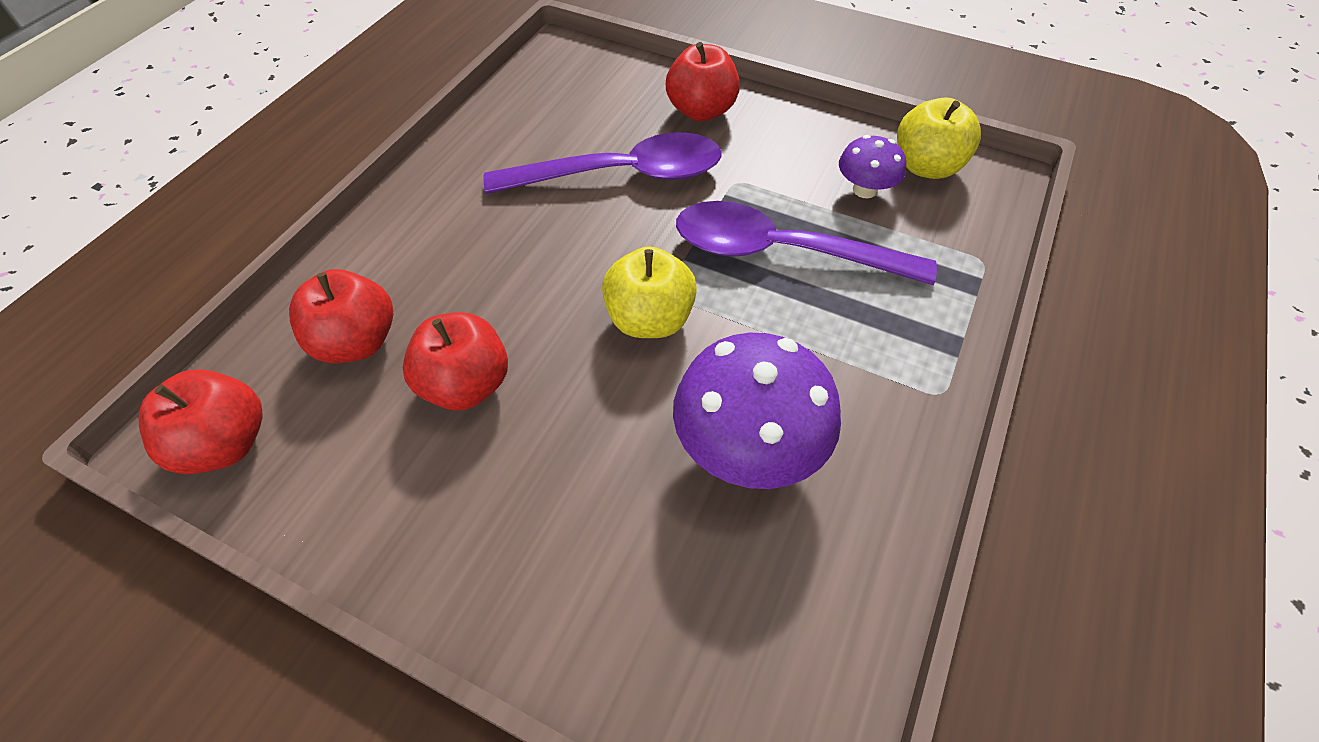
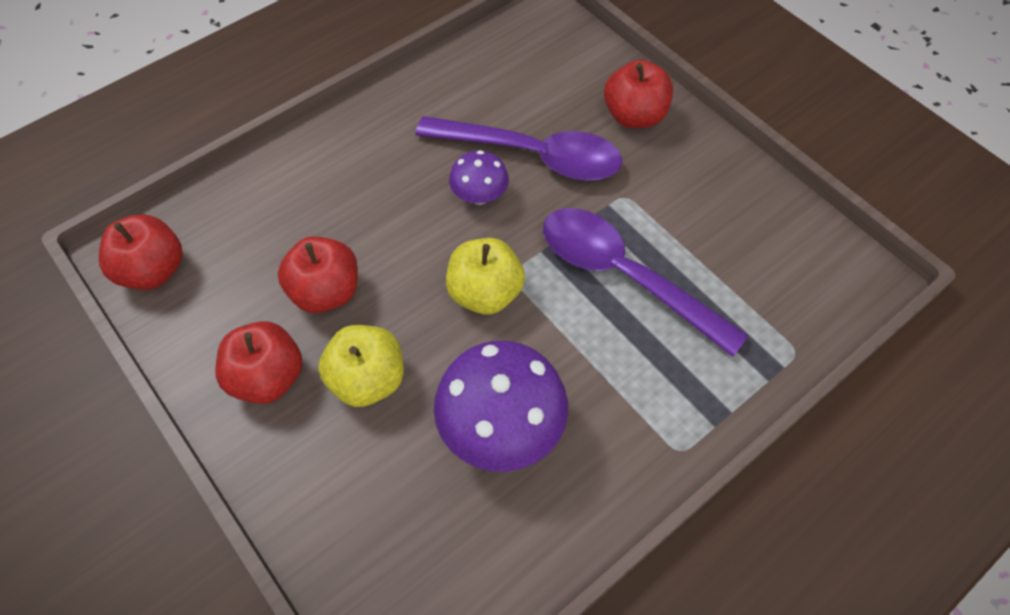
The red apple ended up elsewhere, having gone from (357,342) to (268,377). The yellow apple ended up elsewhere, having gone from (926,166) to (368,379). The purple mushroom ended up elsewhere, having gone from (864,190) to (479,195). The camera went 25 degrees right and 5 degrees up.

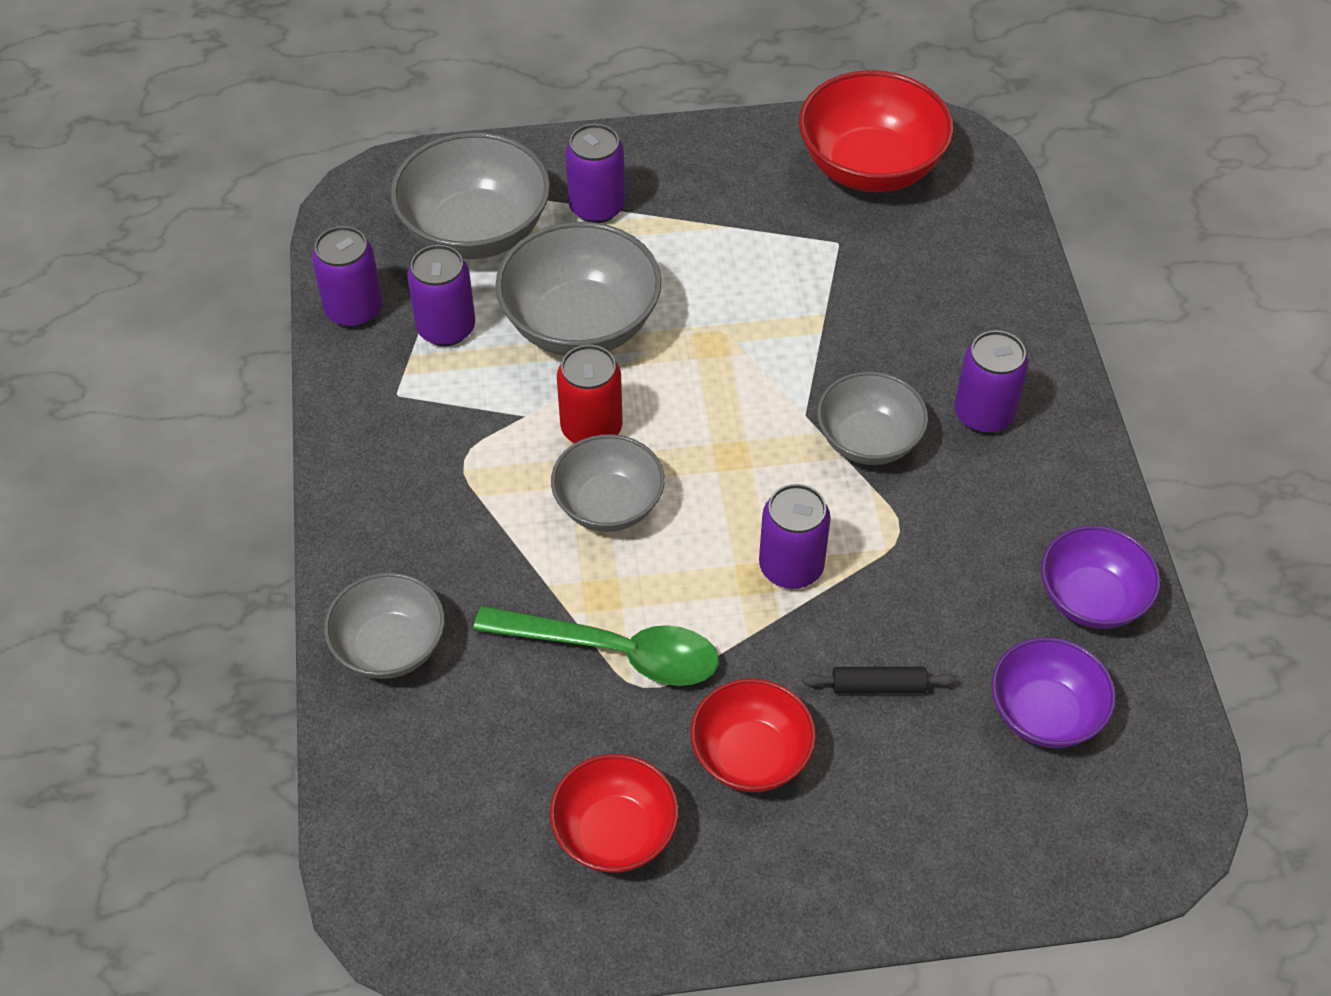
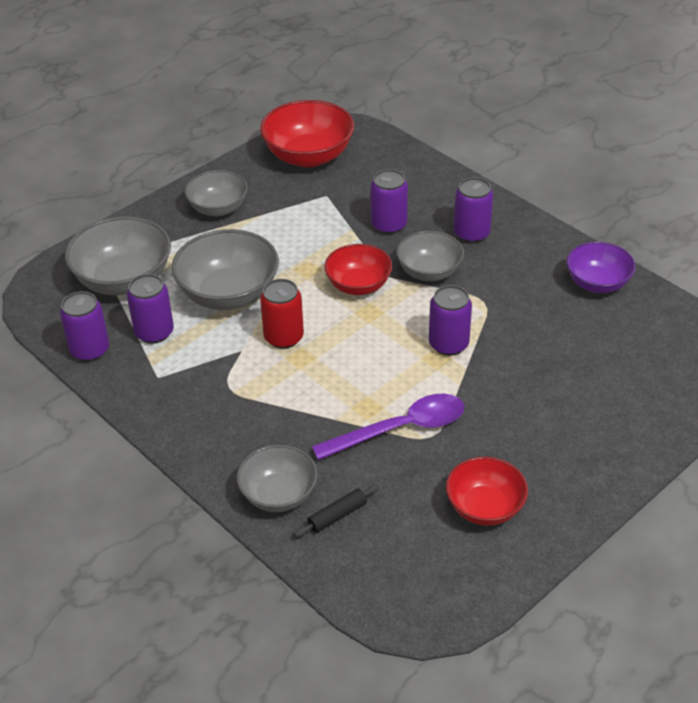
The grey bowl ended up elsewhere, having gone from (608,505) to (218,208). The black rolling pin ended up elsewhere, having gone from (878,686) to (337,515). What was the green spoon at (614,652) turned into the purple spoon at (400,429). The red bowl ended up elsewhere, having gone from (751,756) to (358,285). The purple can ended up elsewhere, having gone from (597,207) to (389,225). The second view lost the purple bowl at (1045,713). The camera went 35 degrees left and 10 degrees down.

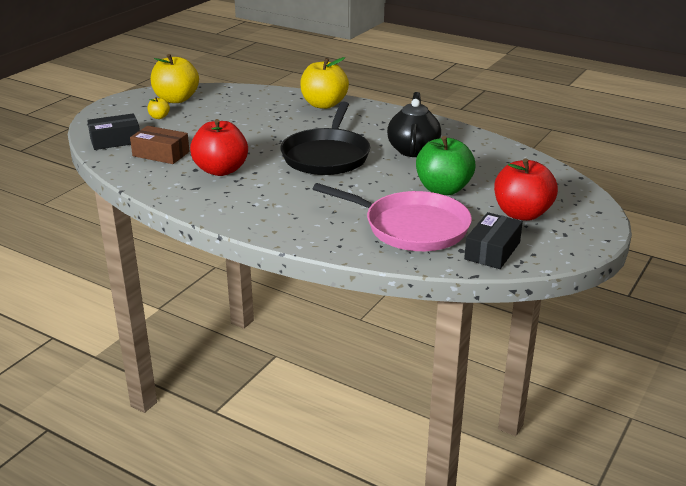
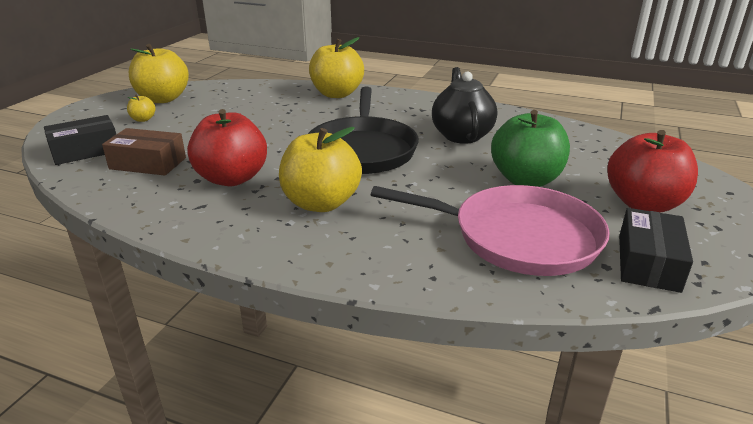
The second view gained the yellow apple at (321,203). The camera went 10 degrees left and 0 degrees up.

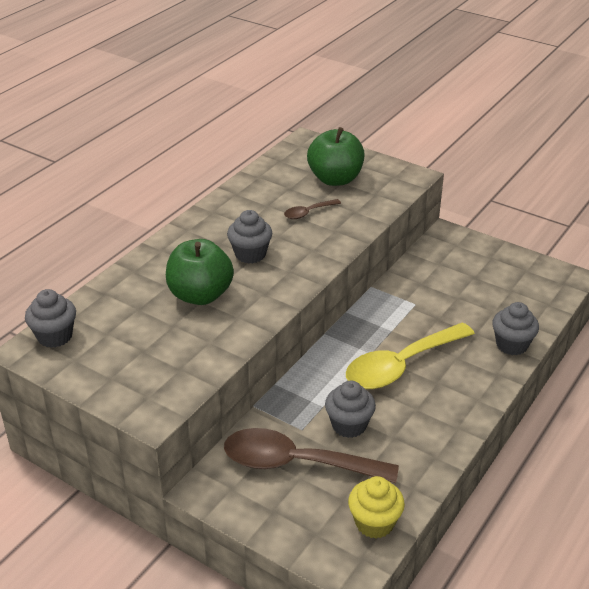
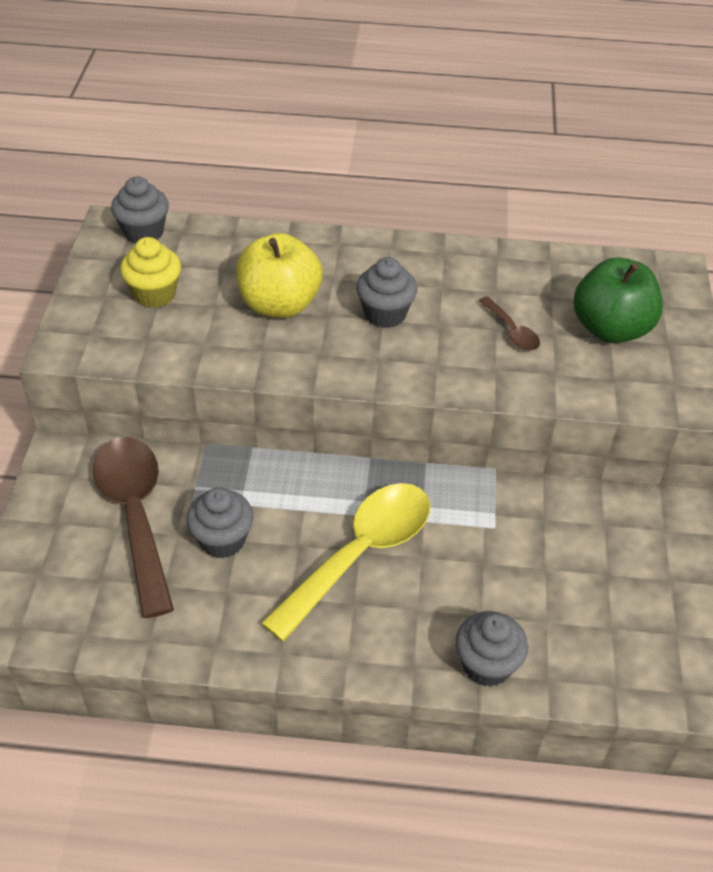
The yellow cupcake ended up elsewhere, having gone from (374,523) to (154,294). What was the green apple at (200,295) turned into the yellow apple at (279,304). The yellow spoon at (401,365) ended up facing another way, 105 degrees clockwise from before. The brown spoon at (308,213) ended up facing another way, 150 degrees counterclockwise from before. The camera went 60 degrees right and 10 degrees up.

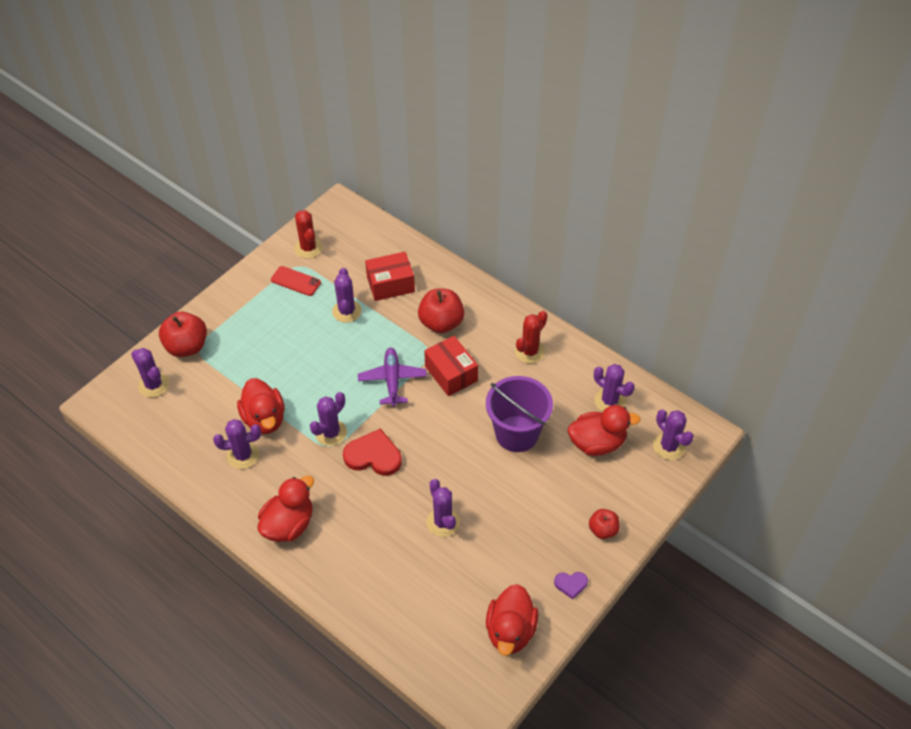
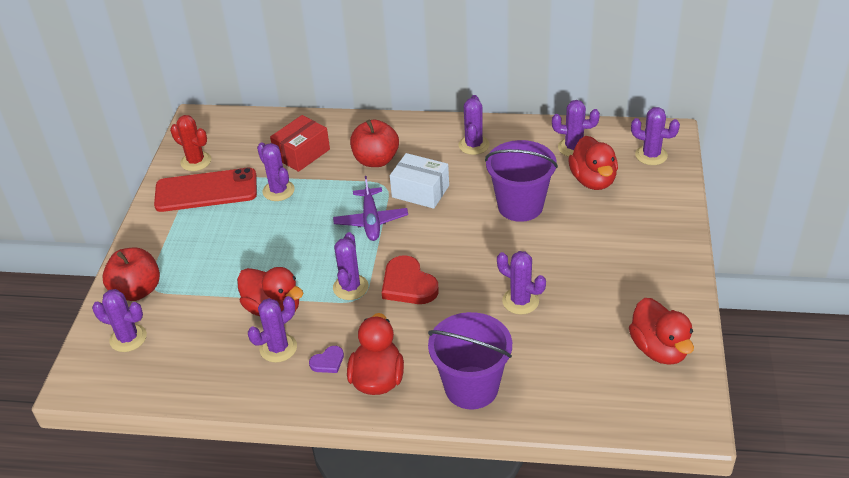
The size of the red phone at (295,281) changed by a factor of 1.88. The purple heart ended up elsewhere, having gone from (571,584) to (328,362). The purple plane at (392,380) ended up facing another way, 150 degrees counterclockwise from before. The red heart at (373,456) ended up facing another way, 105 degrees counterclockwise from before. What was the red box at (451,373) turned into the white box at (420,191). The second view gained the purple bucket at (471,387). What was the red cactus at (530,351) turned into the purple cactus at (473,145). The red duck at (597,443) ended up facing another way, 120 degrees clockwise from before. The second view lost the red apple at (603,530). The camera went 30 degrees left and 10 degrees down.

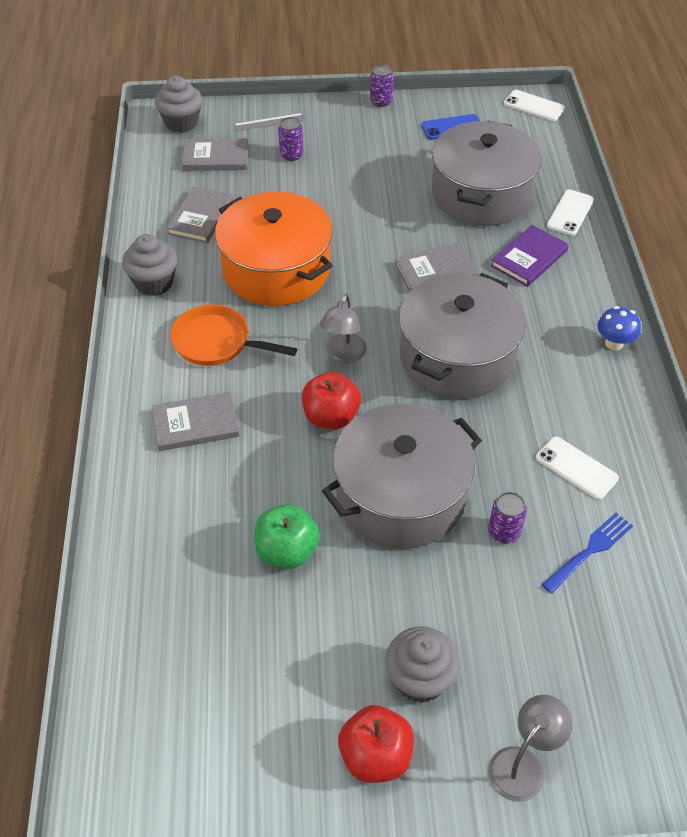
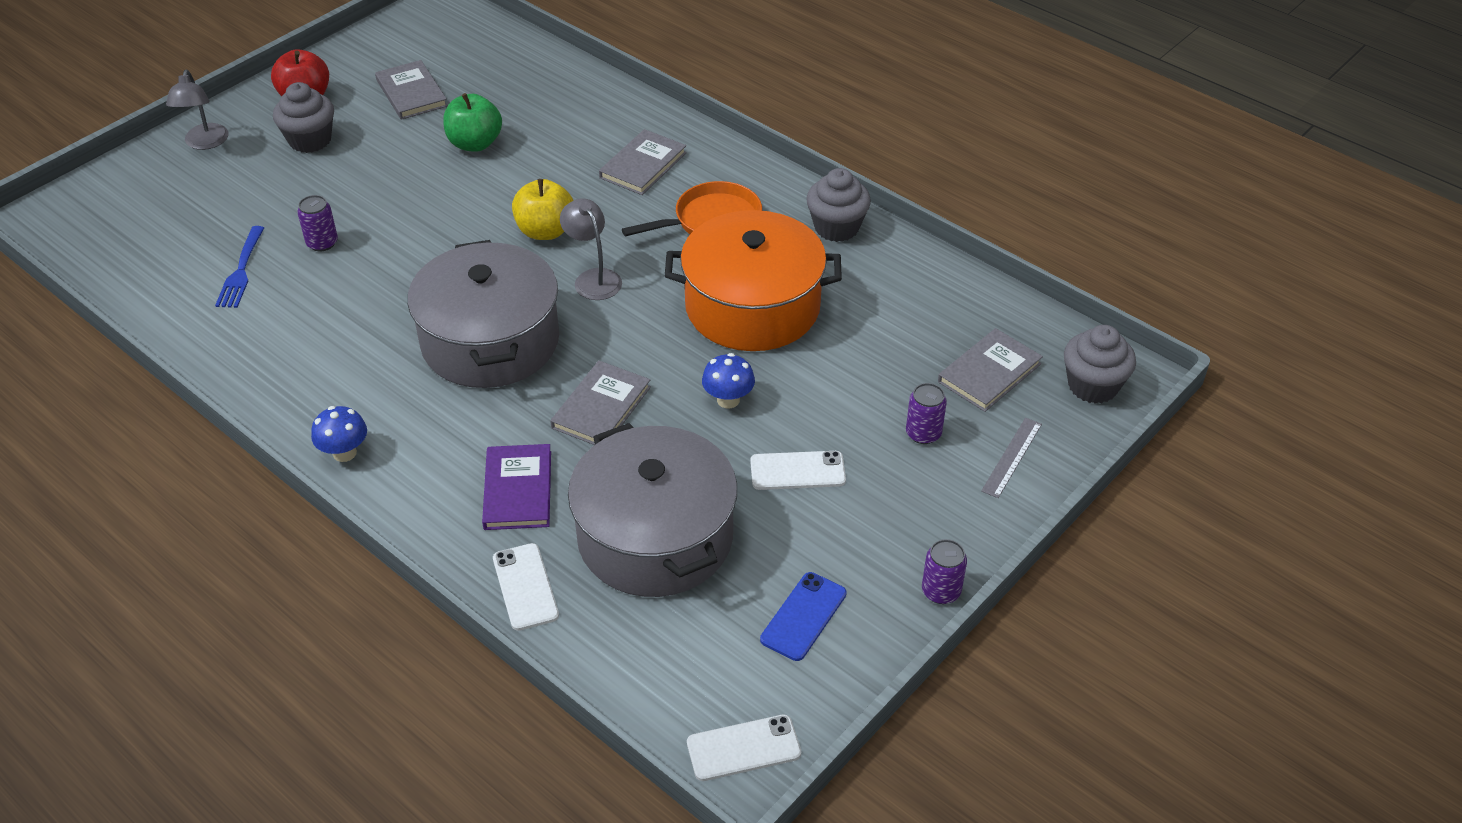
The grey book ended up elsewhere, having gone from (201,217) to (411,93). What was the red apple at (331,417) turned into the yellow apple at (545,231). The second view gained the blue mushroom at (728,400). The white phone ended up elsewhere, having gone from (576,468) to (797,471). The second view lost the grey pot at (401,495). The camera went 135 degrees right and 5 degrees down.

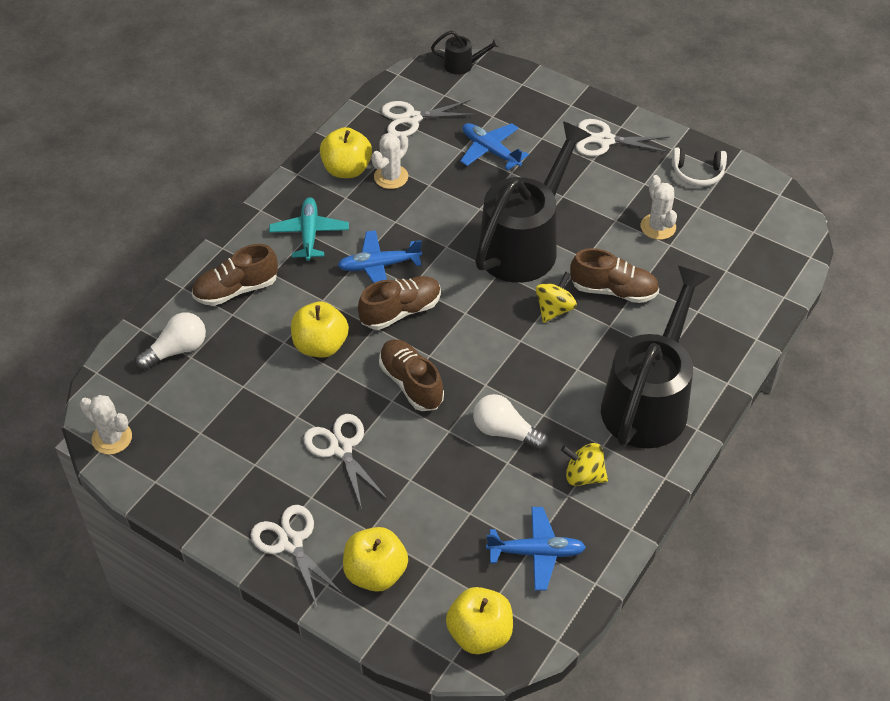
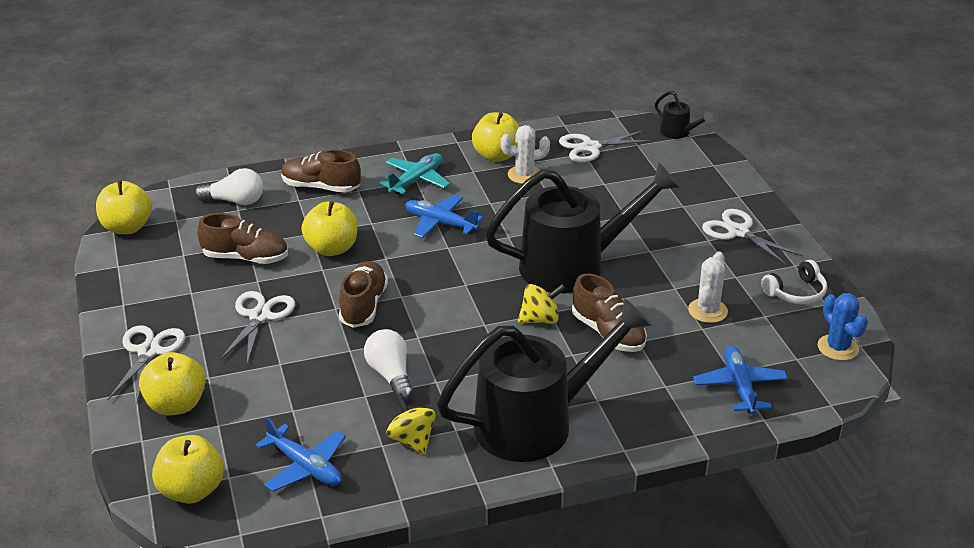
Where the white cactus stood at (112,438), the yellow apple came to stand at (127,227). The brown shoe ended up elsewhere, having gone from (400,311) to (245,258). The white scissors at (412,118) ended up facing another way, 45 degrees counterclockwise from before. The blue plane ended up elsewhere, having gone from (490,151) to (739,386). The white headphones at (697,173) ended up facing another way, 75 degrees counterclockwise from before. The second view gained the blue cactus at (838,348). The camera went 40 degrees right and 15 degrees down.

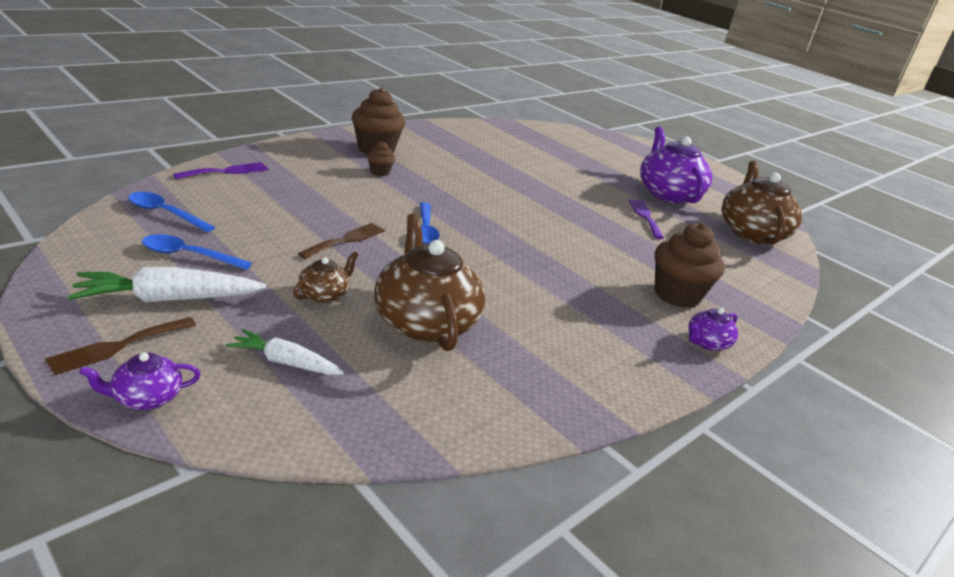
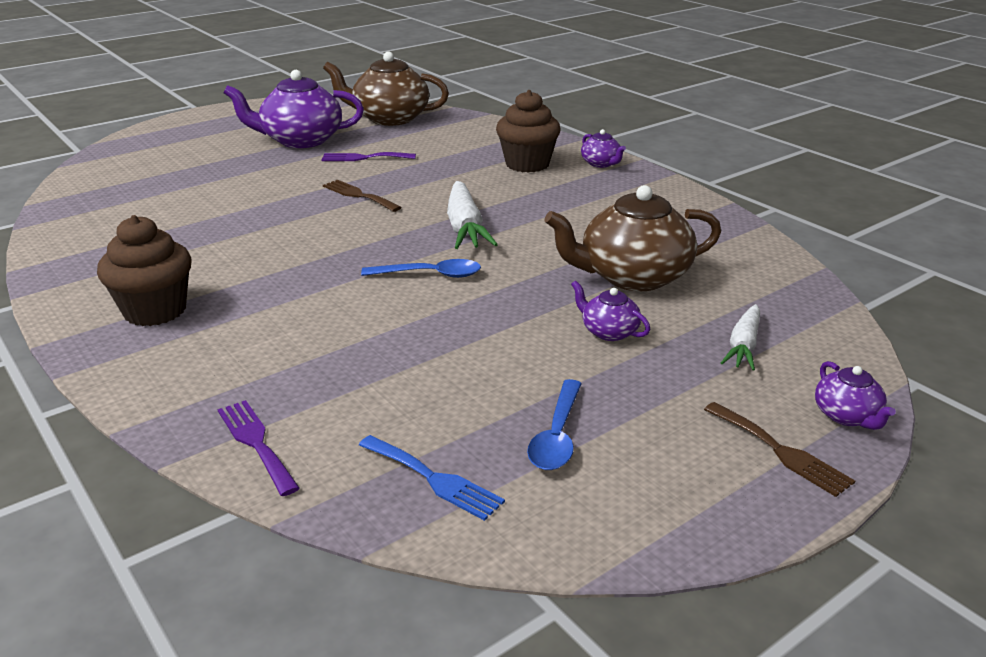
The brown fork ended up elsewhere, having gone from (346,240) to (358,195). Where the blue spoon stood at (165,213), the blue fork came to stand at (434,479). The white carrot ended up elsewhere, having gone from (168,299) to (465,228). What was the brown teapot at (324,294) turned into the purple teapot at (609,332). The second view lost the brown cupcake at (380,172). The camera went 80 degrees left and 0 degrees up.

